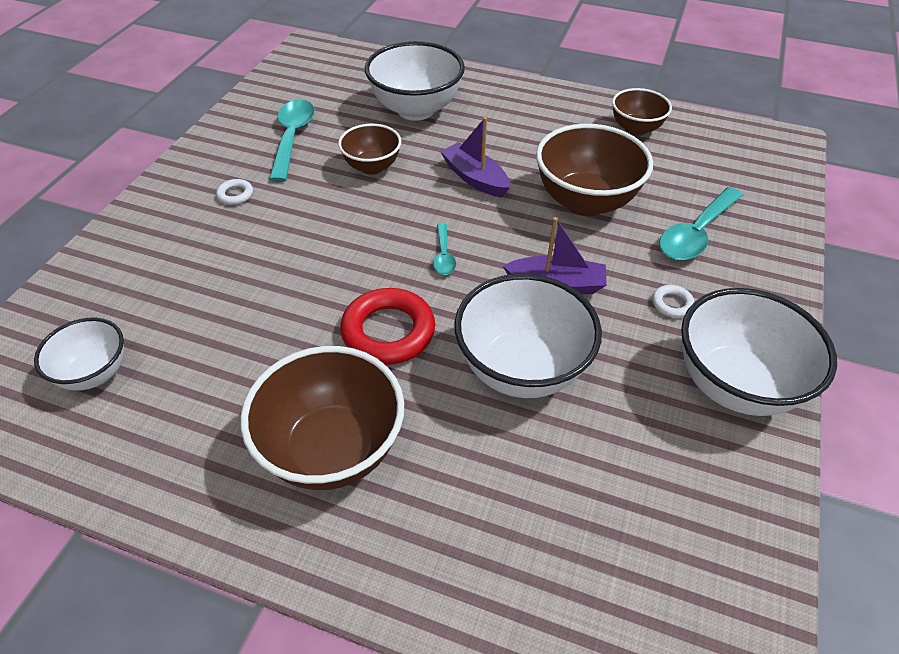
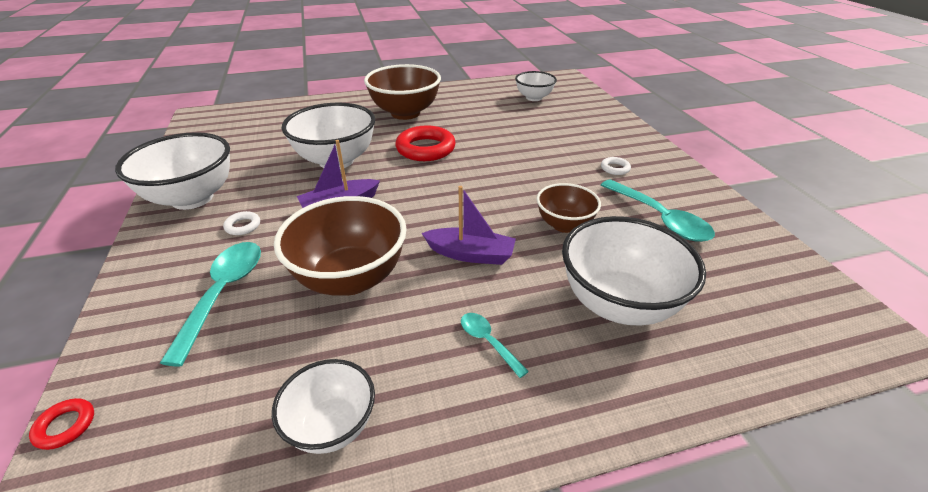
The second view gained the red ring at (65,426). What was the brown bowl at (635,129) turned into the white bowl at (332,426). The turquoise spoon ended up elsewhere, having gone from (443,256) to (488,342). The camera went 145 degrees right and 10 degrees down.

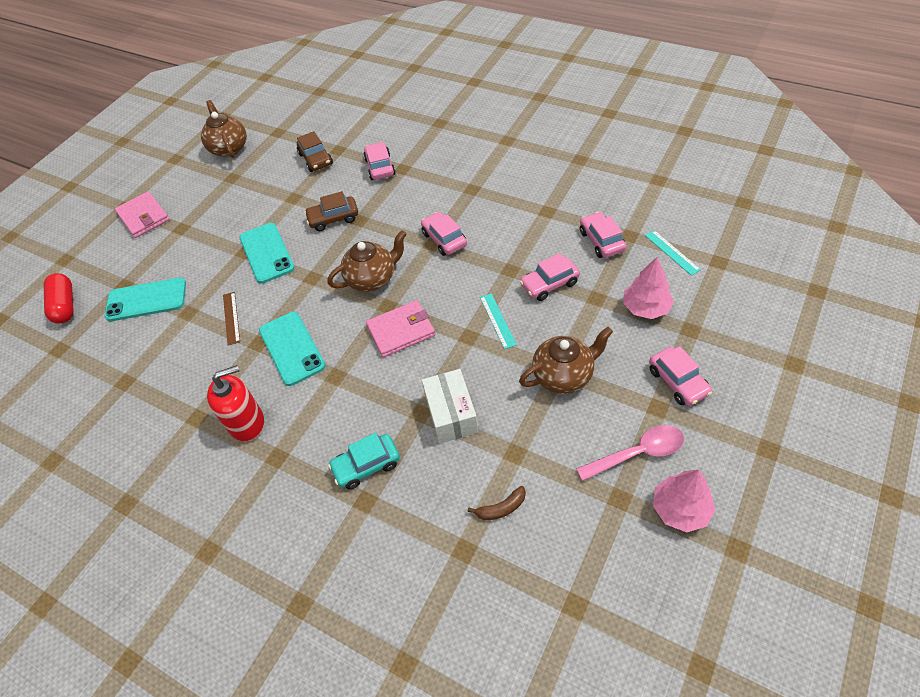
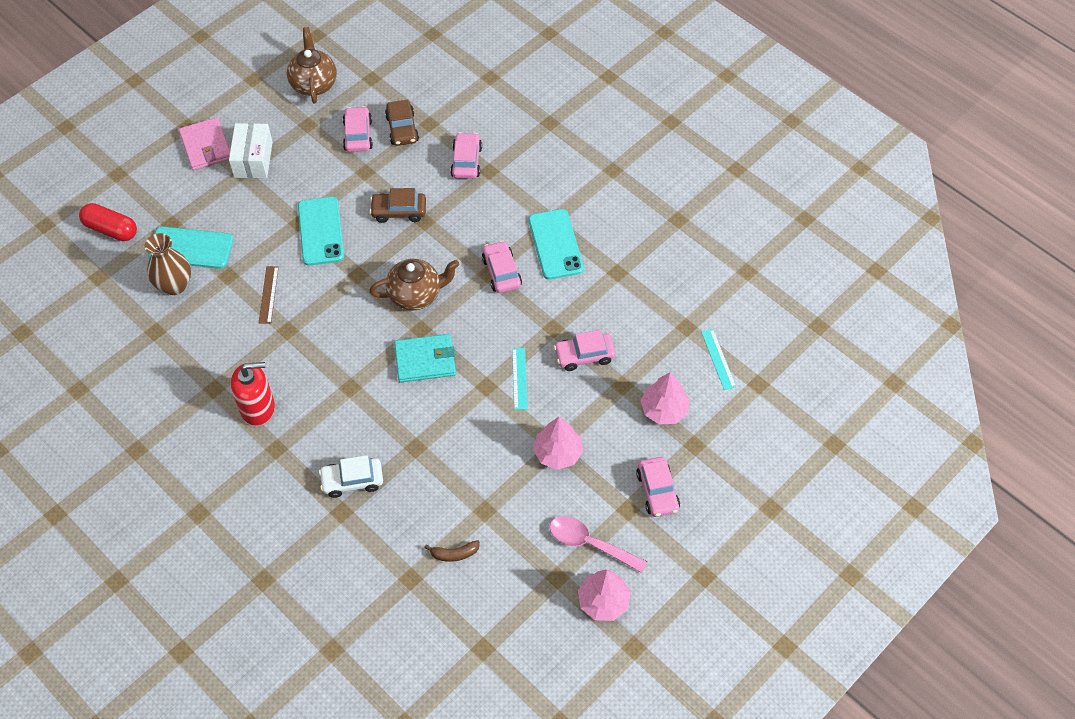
The red capsule at (65,306) ended up facing another way, 60 degrees counterclockwise from before. The second view gained the brown vase at (174,285). The white box ended up elsewhere, having gone from (451,414) to (253,159). What was the turquoise car at (366,465) turned into the white car at (352,481). The pink car ended up elsewhere, having gone from (601,241) to (358,135). What was the pink wallet at (401,331) turned into the turquoise wallet at (425,360). The turquoise phone ended up elsewhere, having gone from (292,348) to (555,244). Where the brown teapot stood at (564,375), the pink tree came to stand at (558,453). The pink spoon at (637,453) ended up facing another way, 150 degrees counterclockwise from before. The camera went 10 degrees right and 5 degrees up.

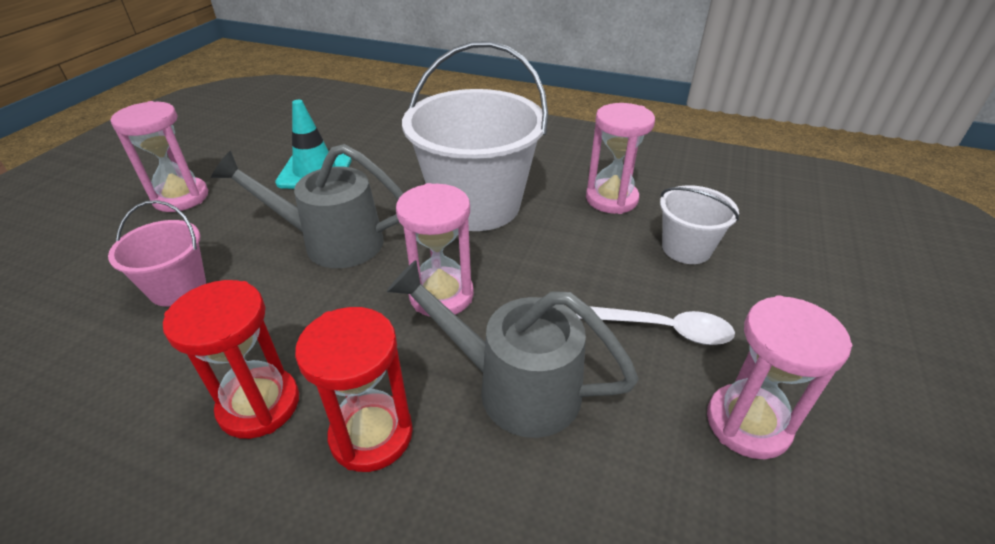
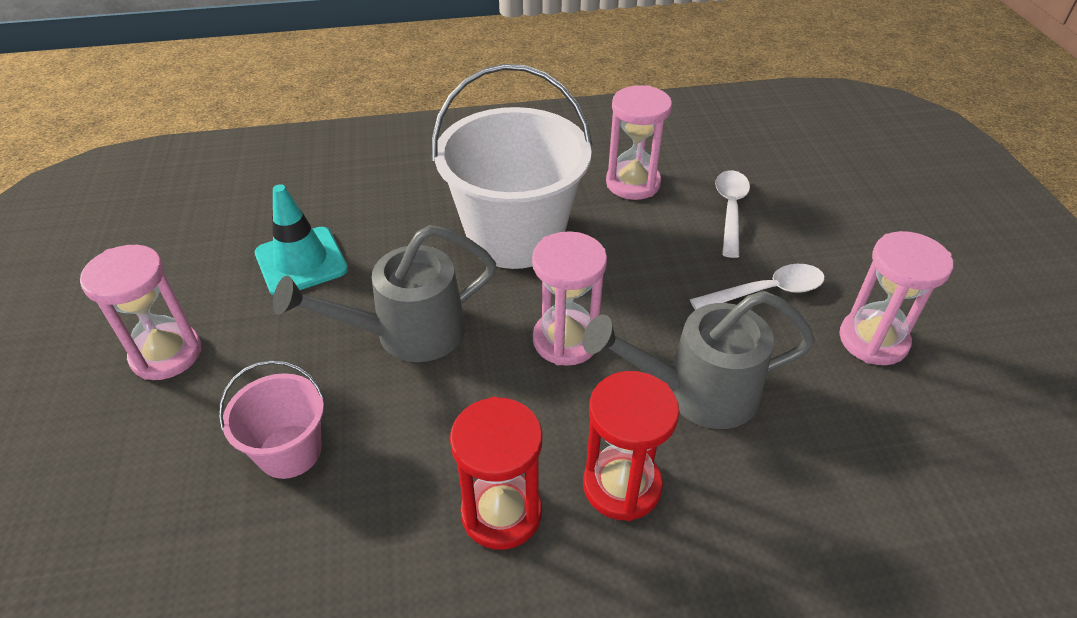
Where the white bucket stood at (686,248), the white spoon came to stand at (730,210). The camera went 30 degrees left and 5 degrees up.

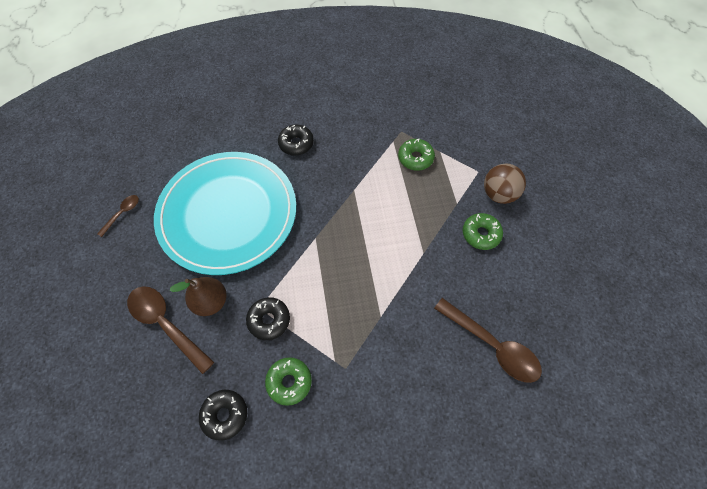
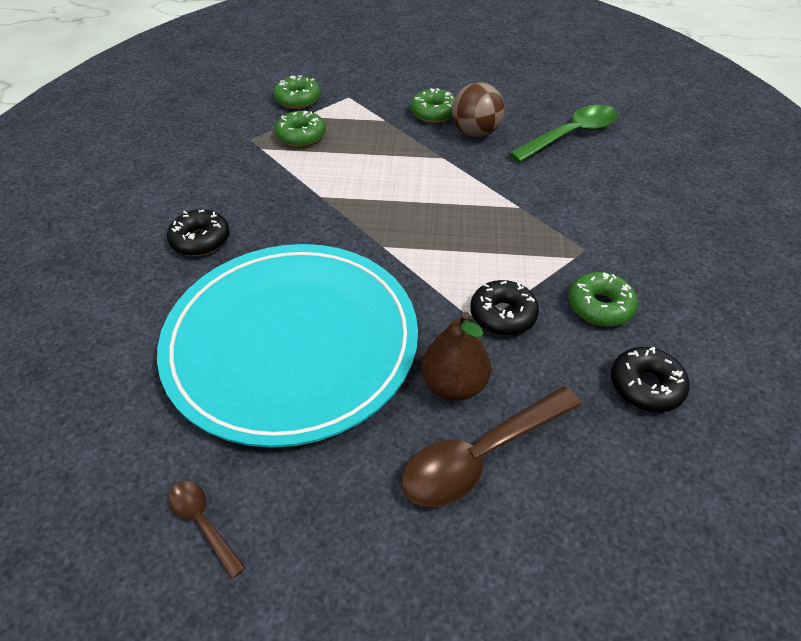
The second view gained the green donut at (298,100). The brown ball ended up elsewhere, having gone from (498,194) to (475,133). What was the brown spoon at (492,345) turned into the green spoon at (571,135). The camera went 75 degrees left and 15 degrees down.

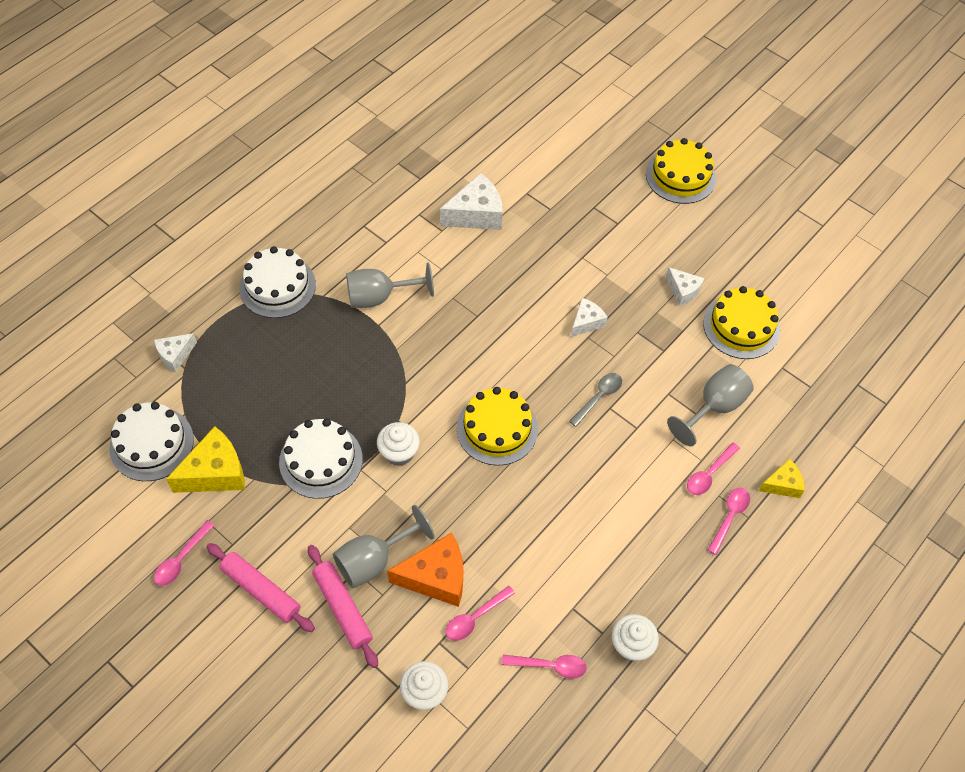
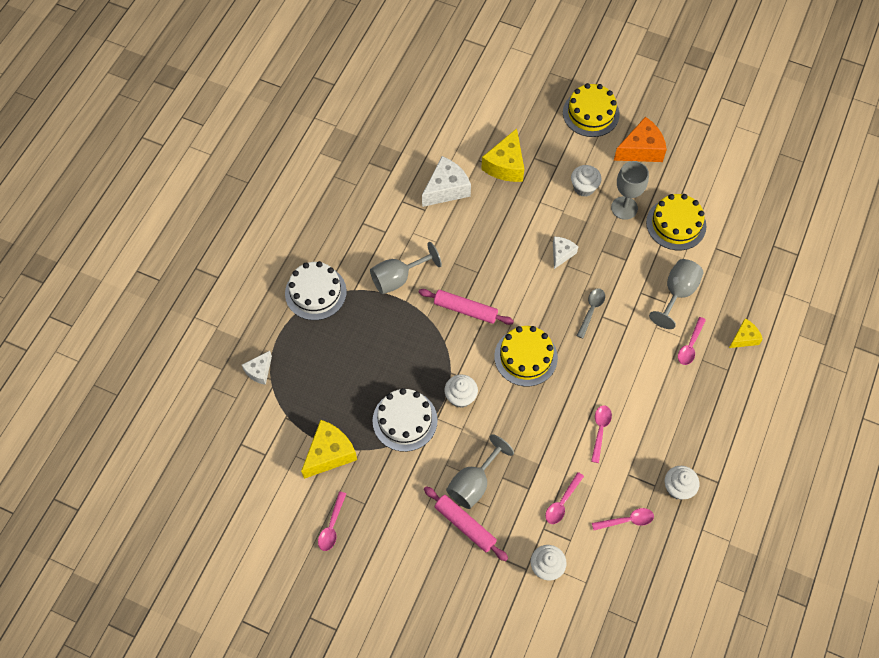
The pink rolling pin ended up elsewhere, having gone from (261,590) to (465,310). The second view gained the yellow cheese at (505,165). The second view gained the white cupcake at (584,188). The pink spoon ended up elsewhere, having gone from (729,517) to (600,430). Where the white cheese stood at (683,291), the grey goblet came to stand at (624,208). The orange cheese ended up elsewhere, having gone from (436,577) to (641,149). The second view lost the white cake at (152,444). The camera went 15 degrees left and 5 degrees up.

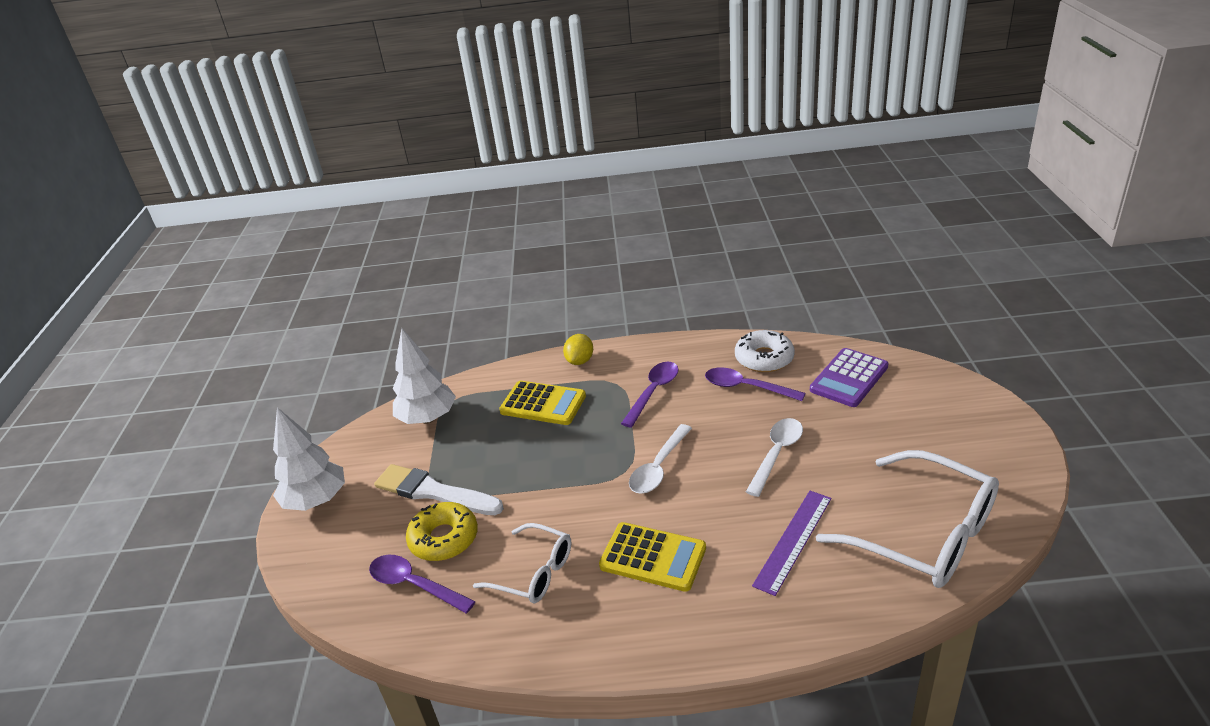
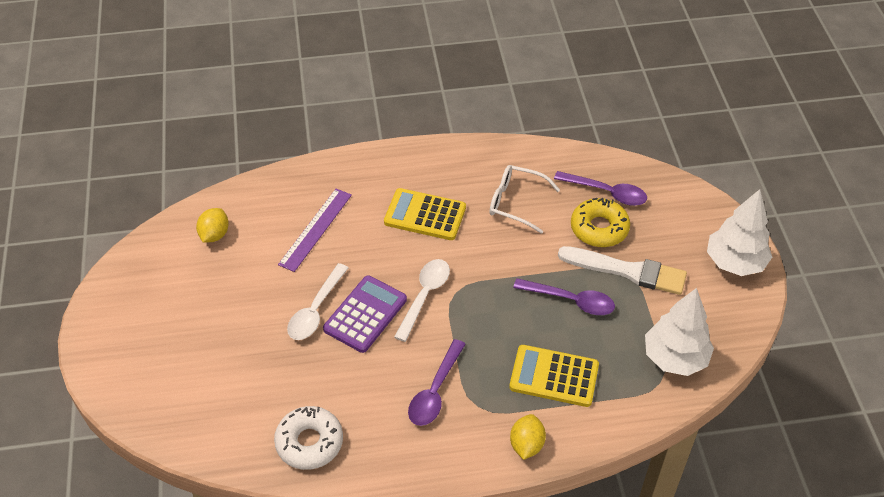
Where the white glasses stood at (924,534), the yellow lemon came to stand at (214,235). The purple calculator ended up elsewhere, having gone from (849,378) to (365,314). The purple spoon ended up elsewhere, having gone from (746,387) to (570,300). The camera went 170 degrees right and 15 degrees up.

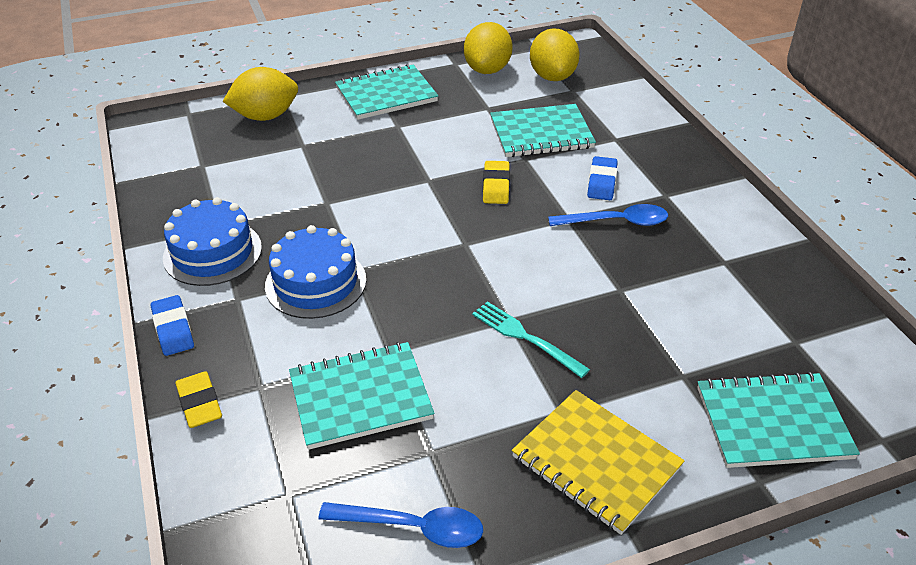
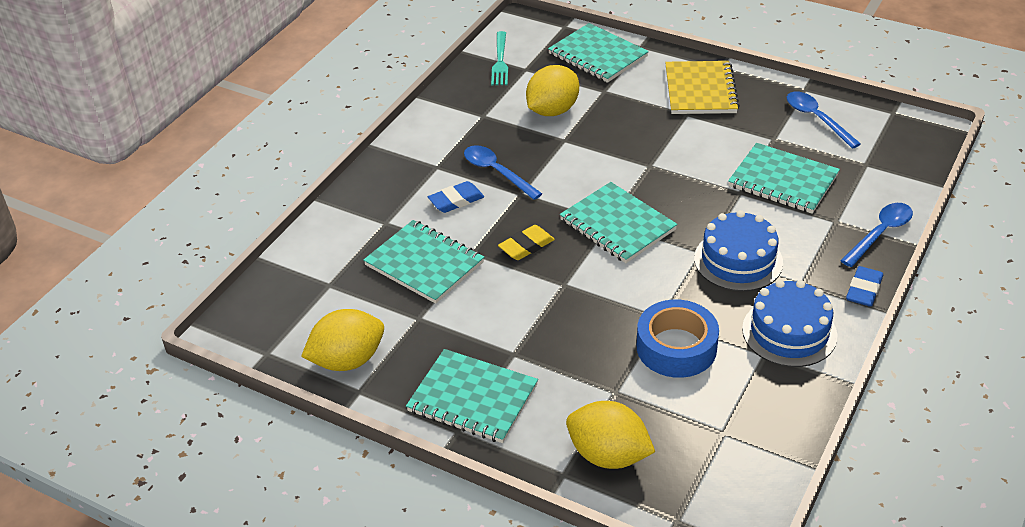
The turquoise fork ended up elsewhere, having gone from (525,337) to (500,61). The yellow lemon ended up elsewhere, having gone from (552,76) to (552,110). The second view gained the turquoise notebook at (617,225). The second view gained the blue tape at (676,347). Where the yellow eraser stood at (199,403), the blue spoon came to stand at (880,233). The camera went 130 degrees left and 0 degrees up.

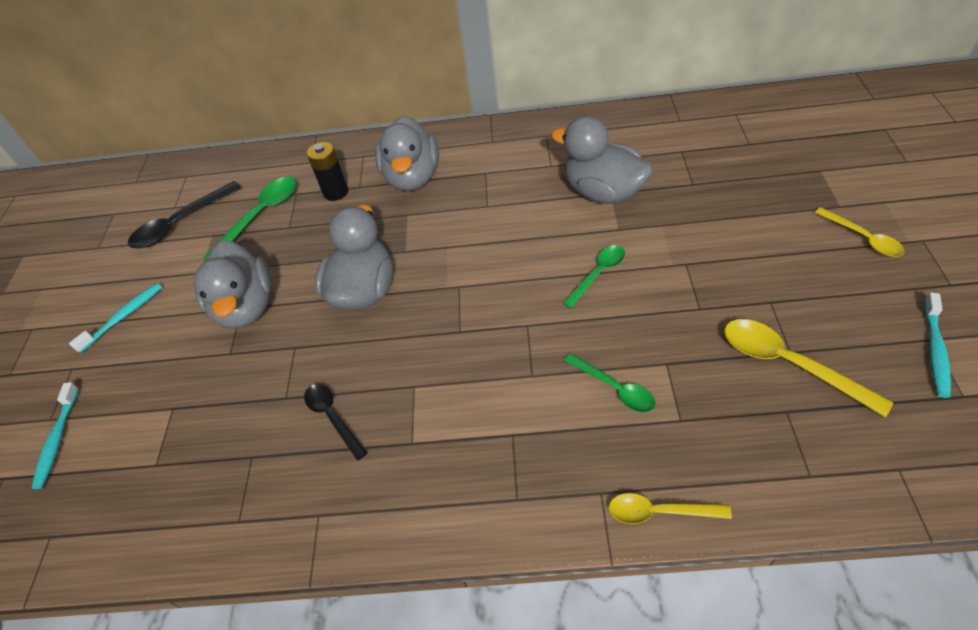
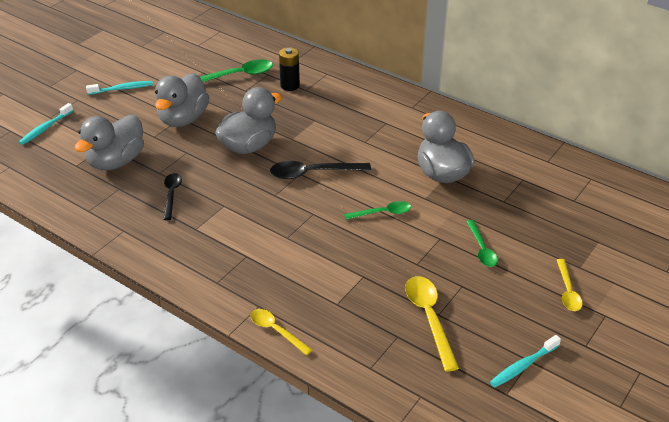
The grey duck ended up elsewhere, having gone from (412,177) to (116,161). The black spoon ended up elsewhere, having gone from (180,223) to (313,173). The green spoon ended up elsewhere, having gone from (614,388) to (481,249). The camera went 30 degrees right and 10 degrees down.

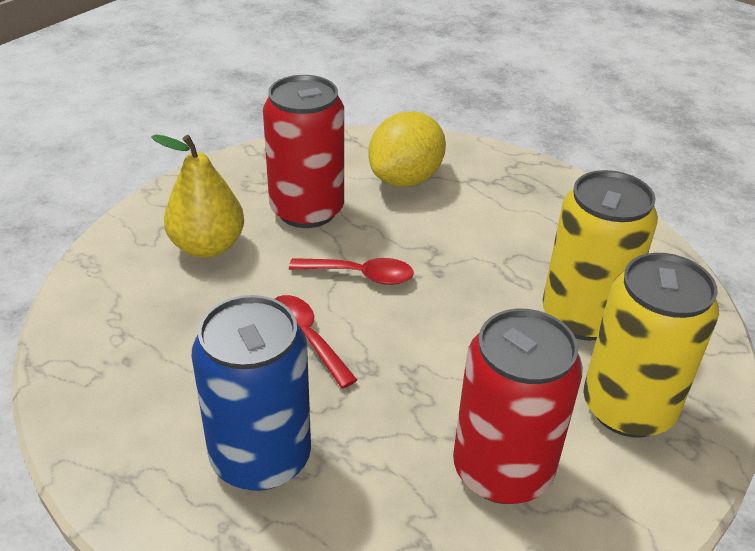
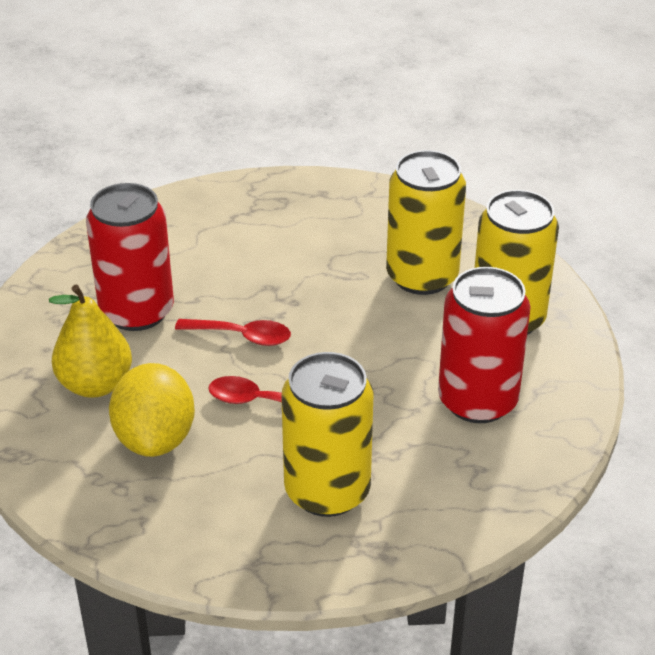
The yellow lemon ended up elsewhere, having gone from (405,179) to (155,438). The red spoon at (360,275) ended up facing another way, 45 degrees clockwise from before. What was the blue can at (260,457) turned into the yellow can at (327,491). The camera went 40 degrees left and 0 degrees up.

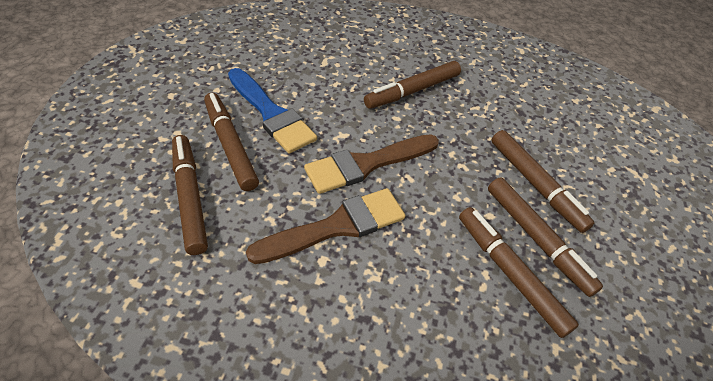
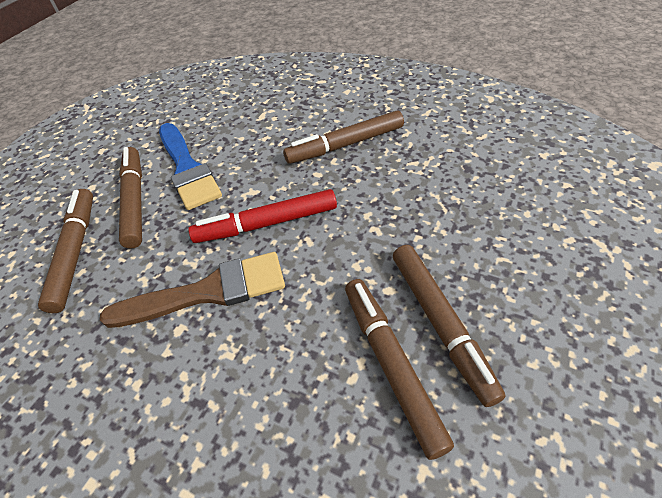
Where the brown brush stood at (367,164), the red marker came to stand at (266,224). The second view lost the brown marker at (535,185). The camera went 20 degrees right and 0 degrees up.

